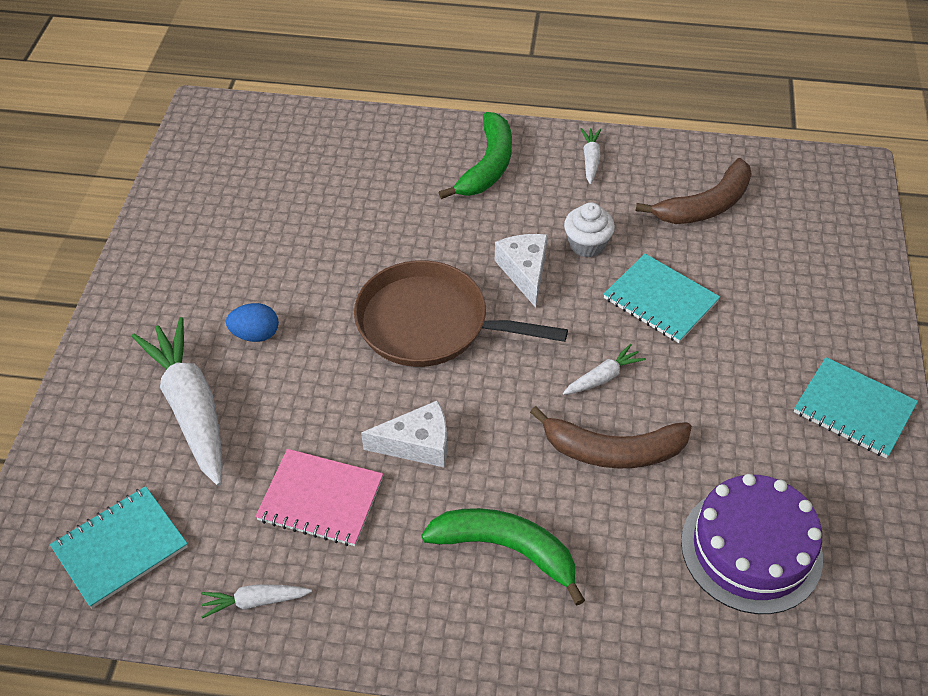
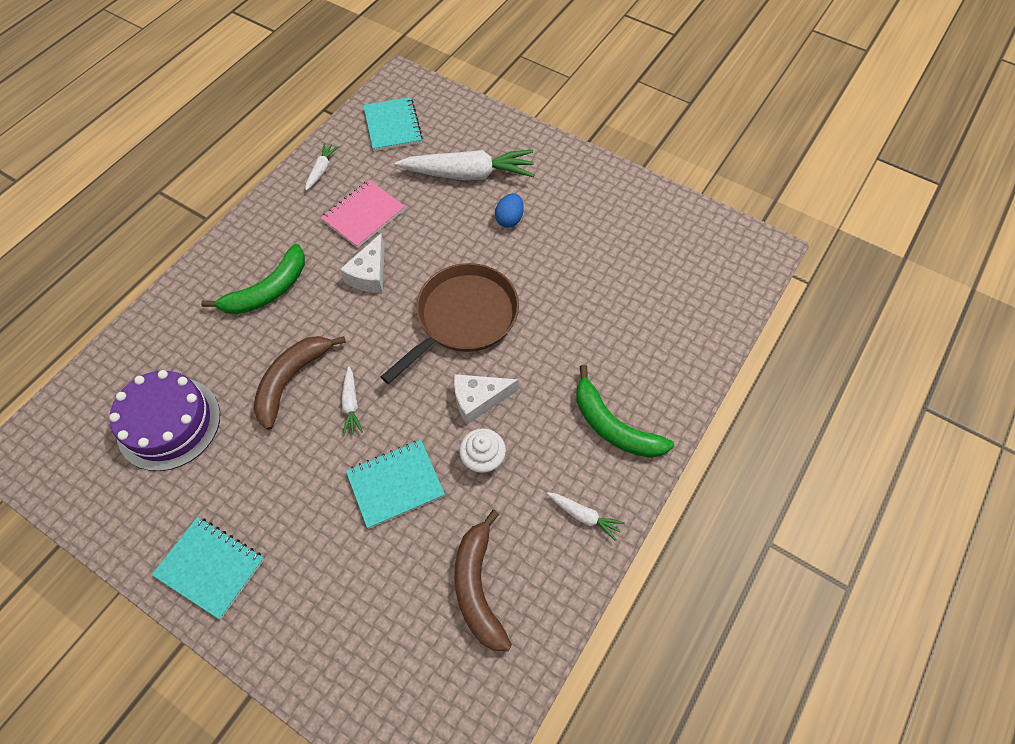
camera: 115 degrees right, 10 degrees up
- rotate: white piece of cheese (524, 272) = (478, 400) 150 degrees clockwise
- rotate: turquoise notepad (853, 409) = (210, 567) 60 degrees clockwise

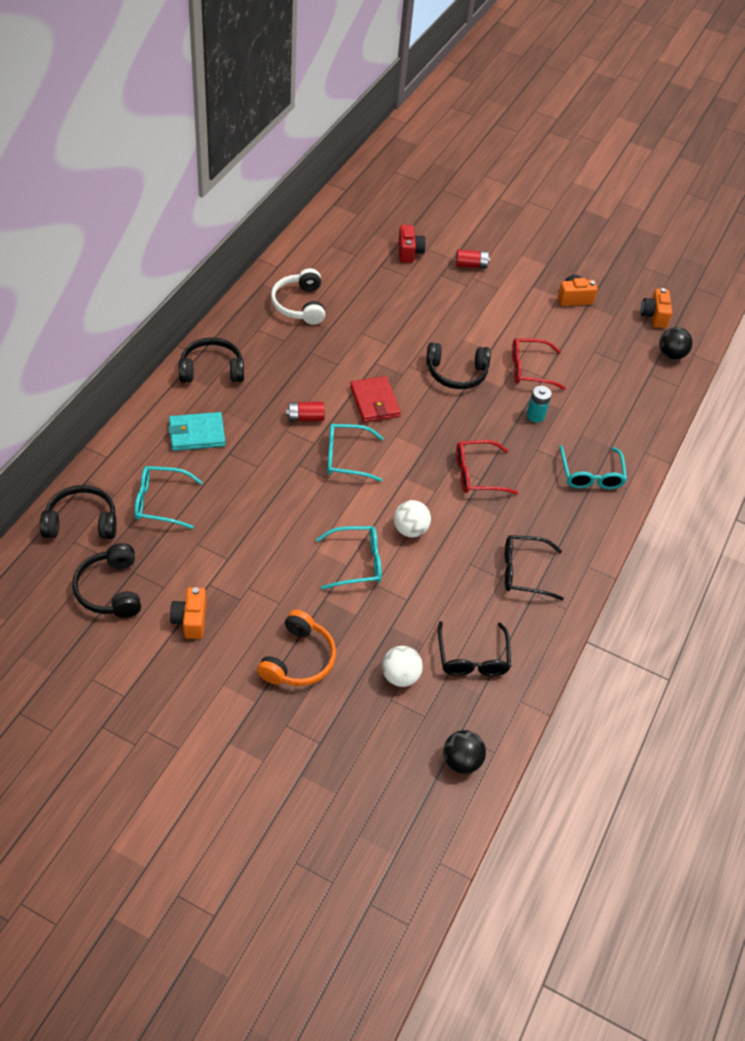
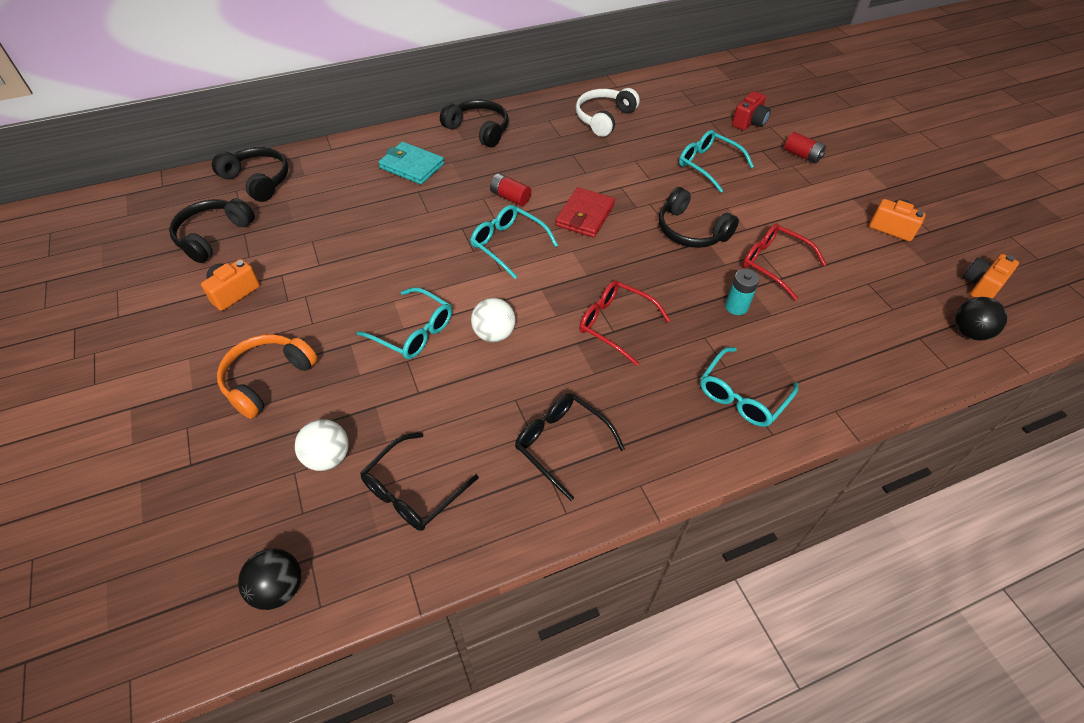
camera: 45 degrees right, 0 degrees up
- move: turquoise glasses (159, 502) to (707, 165)
- rotate: orange-coloured headset (298, 659) = (267, 379) 150 degrees clockwise

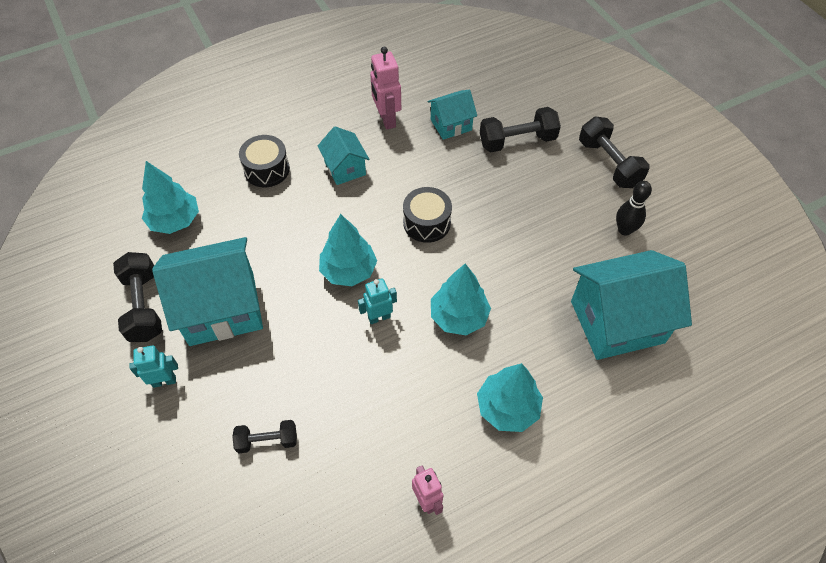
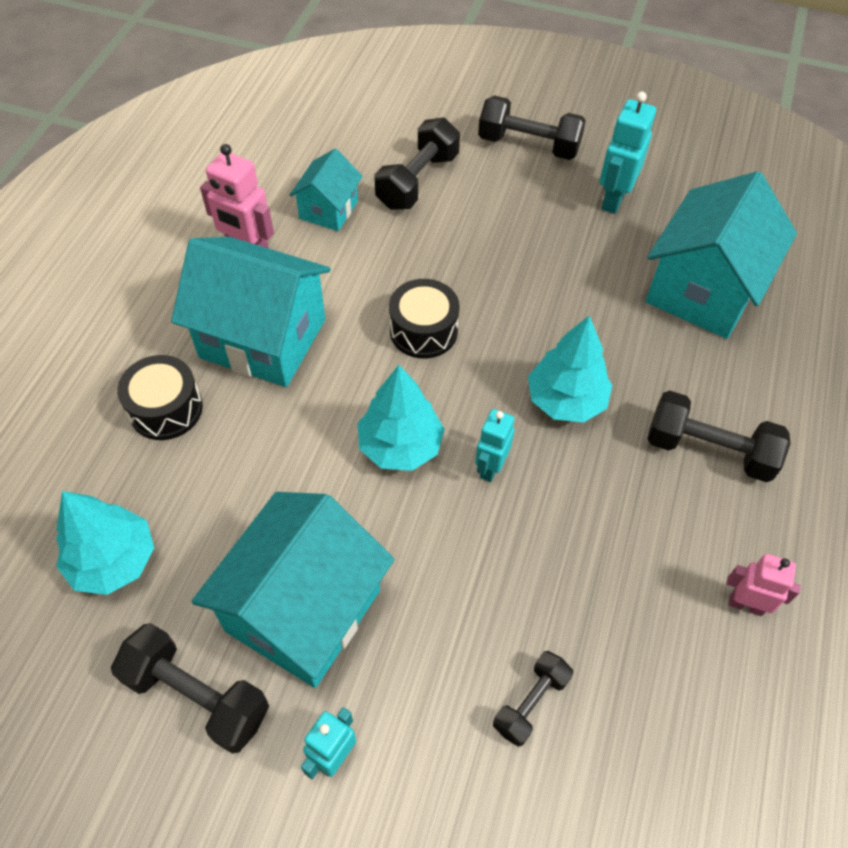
camera: 45 degrees left, 0 degrees up
- replace: turquoise fir tree (507, 408) to ebony hand weight (709, 450)
- replace: ebony bowling pin (624, 230) to turquoise robot figure (613, 199)
- resize: turquoise house (345, 168) = (263, 338) x1.89

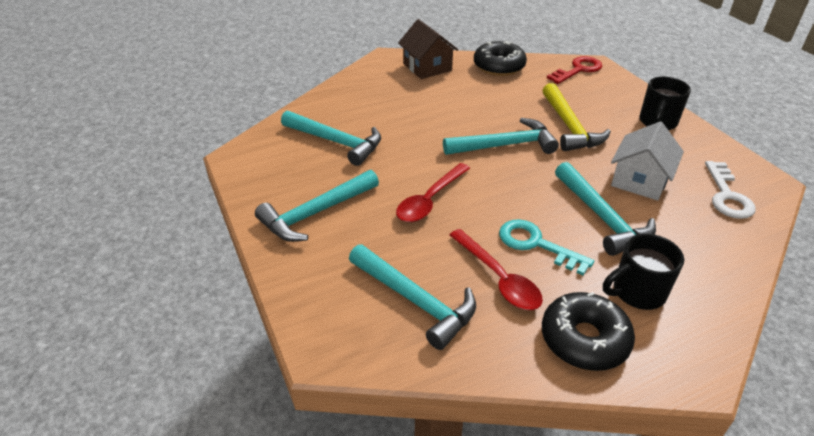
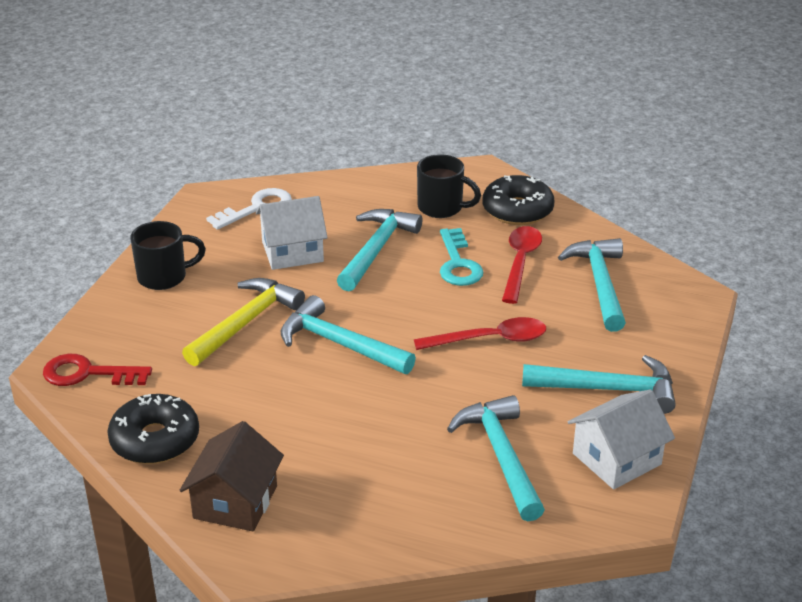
camera: 135 degrees left, 5 degrees down
- insert: white house (616, 459)

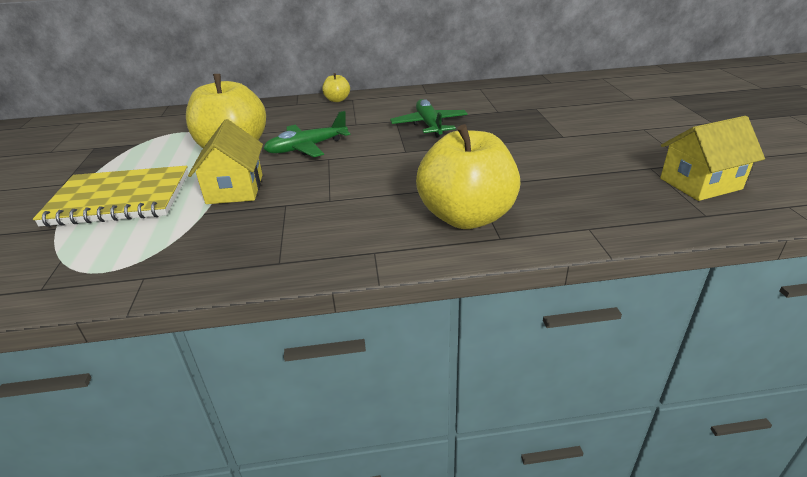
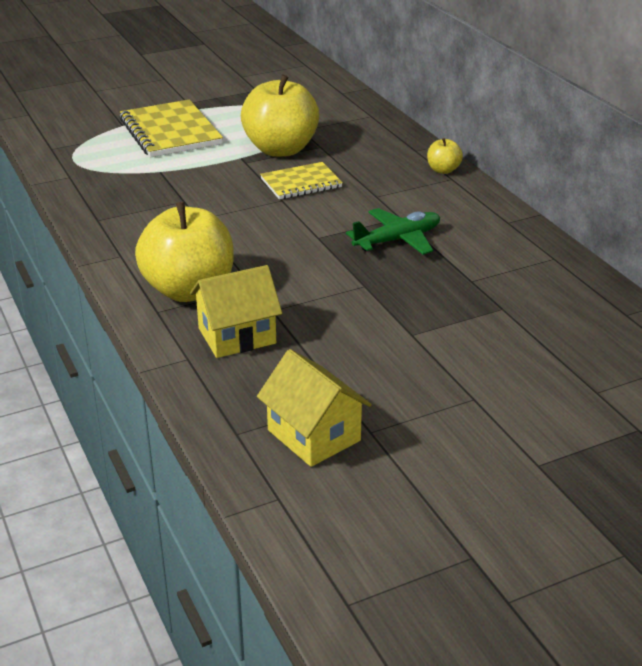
camera: 70 degrees right, 0 degrees up
- move: bright yellow house (235, 189) to (237, 336)
- replace: emerald plane (306, 148) to bright yellow notepad (301, 183)

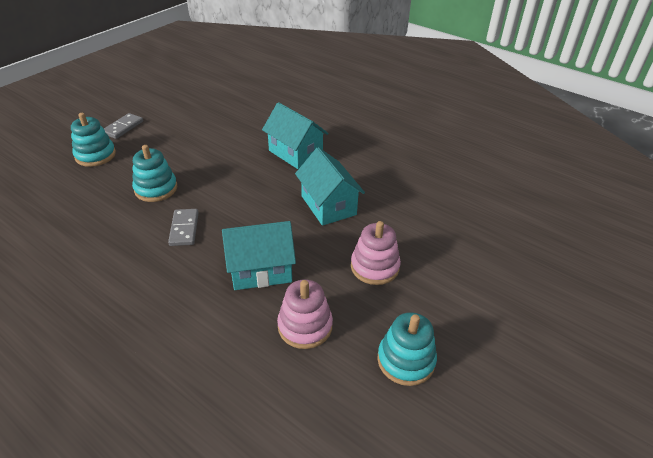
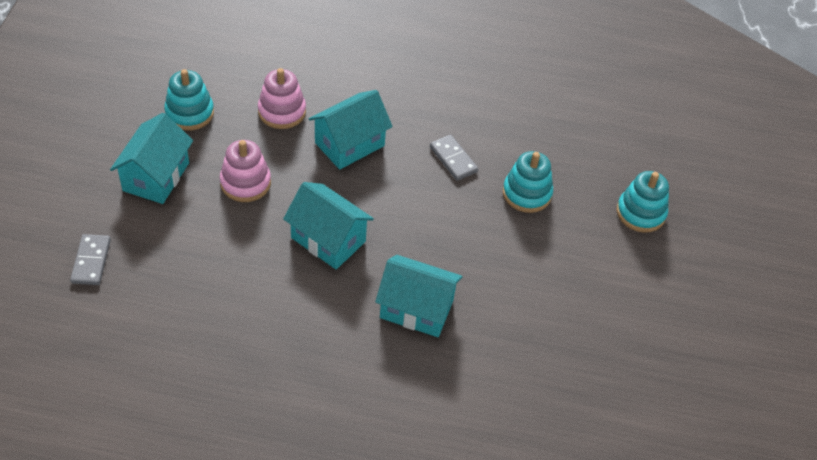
camera: 150 degrees right, 10 degrees up
- insert: turquoise house (156, 176)
- move: ash-grey domino tile (123, 127) to (91, 261)

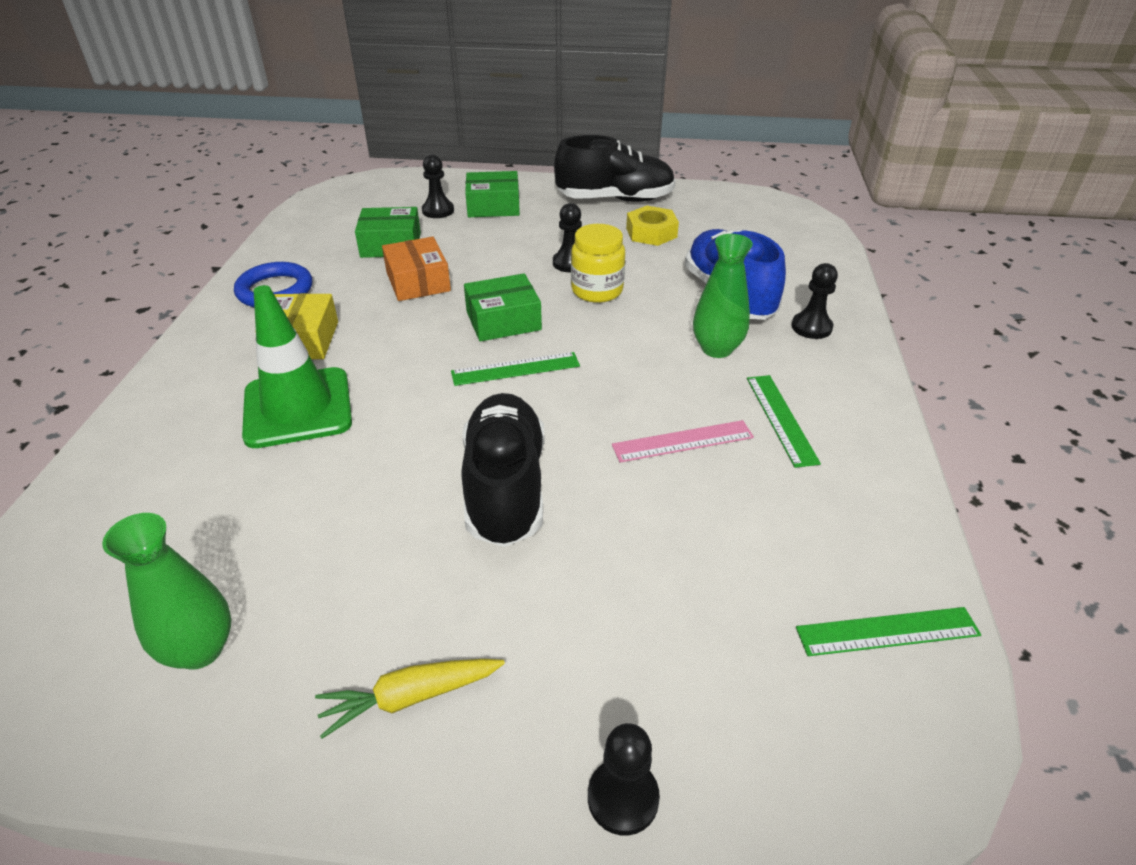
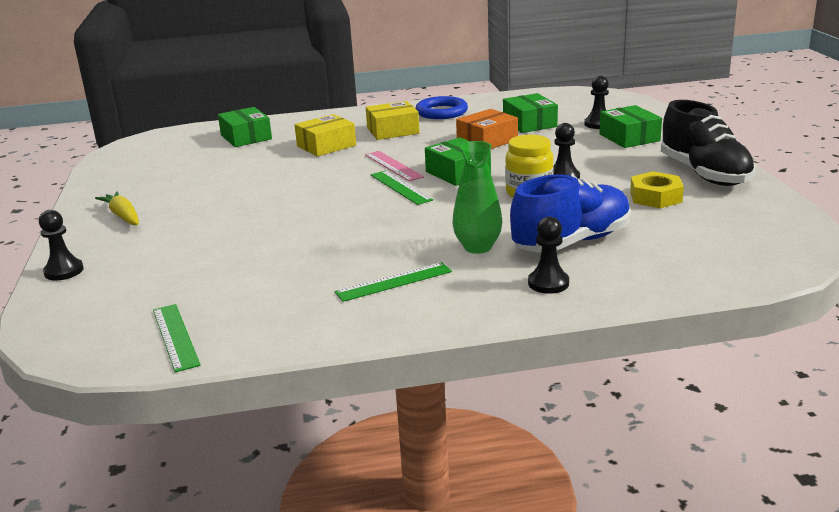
camera: 75 degrees right, 15 degrees down
- delete: emerald flower vase (200, 649)
- delete: ebony sneaker (505, 487)
- insert: emerald parcel (246, 137)
- move: pink measuring stick (683, 441) to (393, 166)
- replace: emerald safety cone (298, 408) to bright yellow parcel (326, 146)

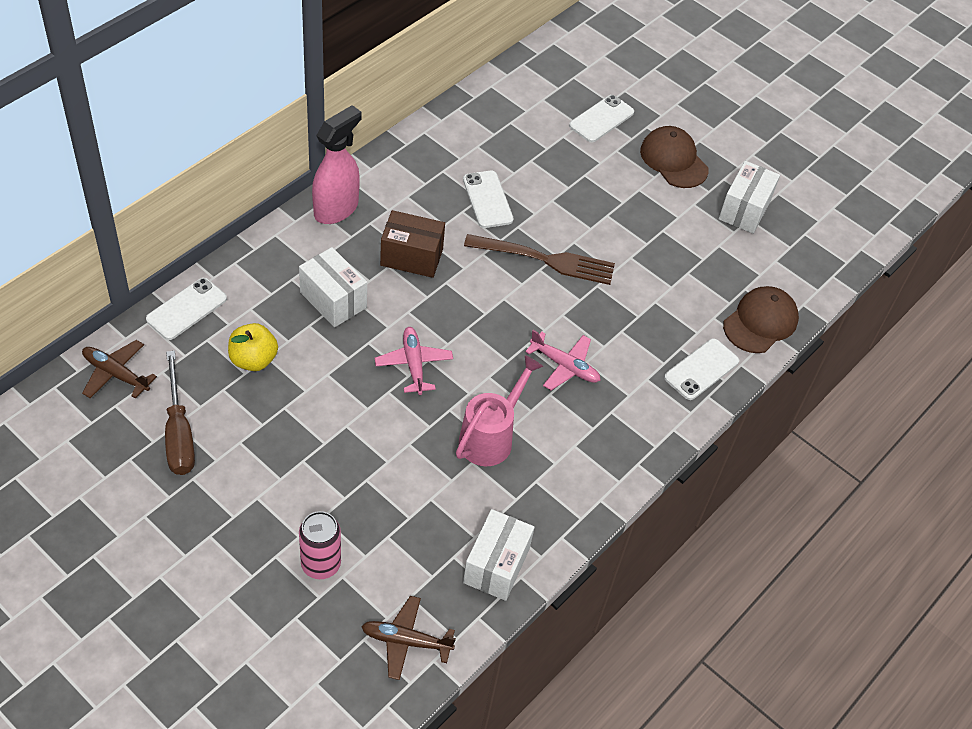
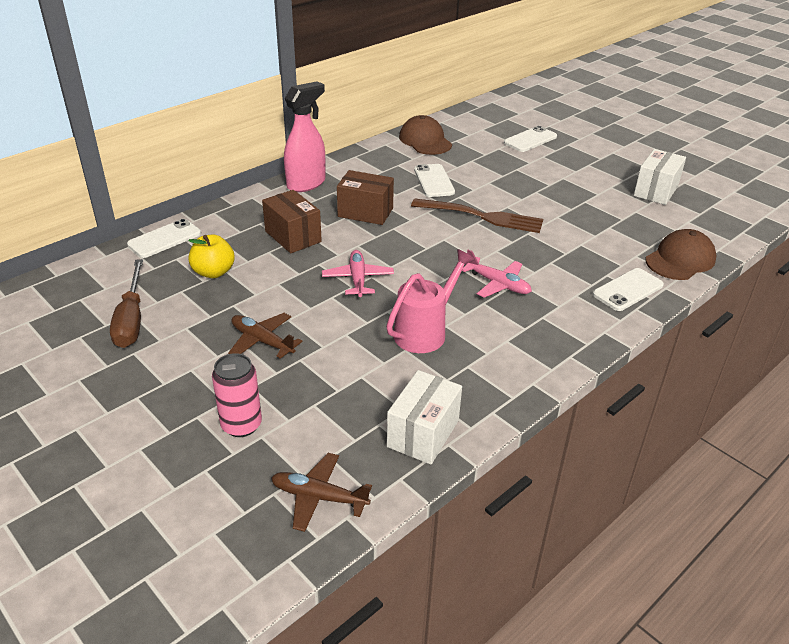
camera: 10 degrees right, 15 degrees down
- move: russet plane (116, 374) to (262, 341)
- move: russet cap (673, 160) to (425, 140)
- recolor: white parcel (333, 300) to russet parcel (293, 236)

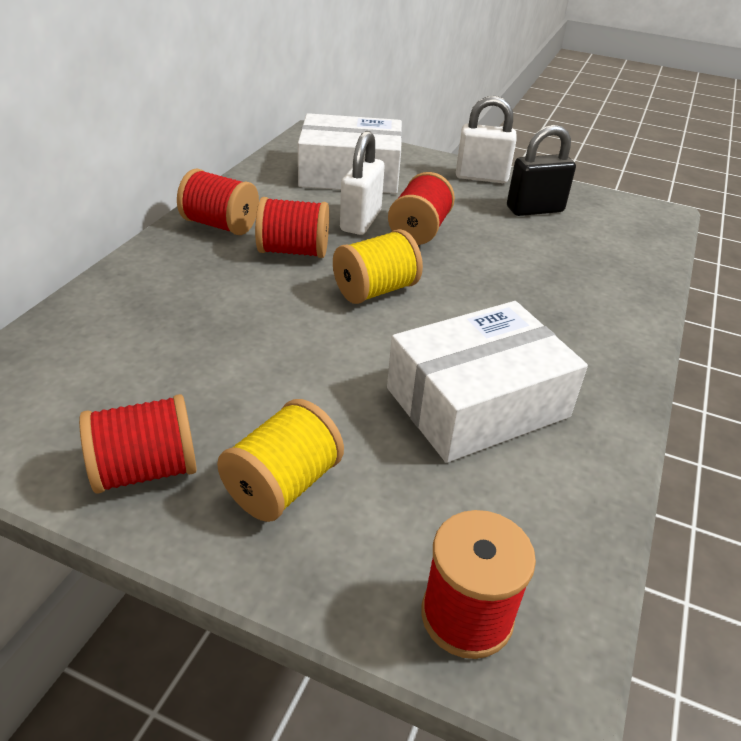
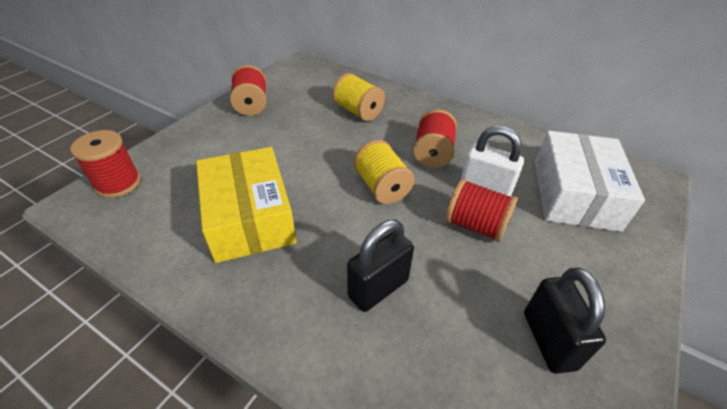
camera: 100 degrees right, 5 degrees up
- delete: scarlet reel of thread (220, 225)
- delete: white padlock (481, 177)
- insert: ebony padlock (378, 288)
- move: bright yellow reel of thread (283, 485) to (358, 112)
- recolor: white parcel (477, 402) to bright yellow parcel (249, 217)

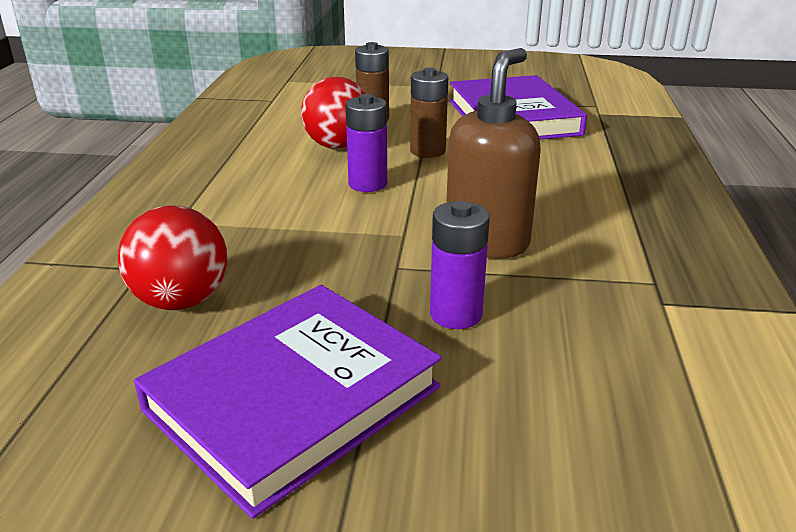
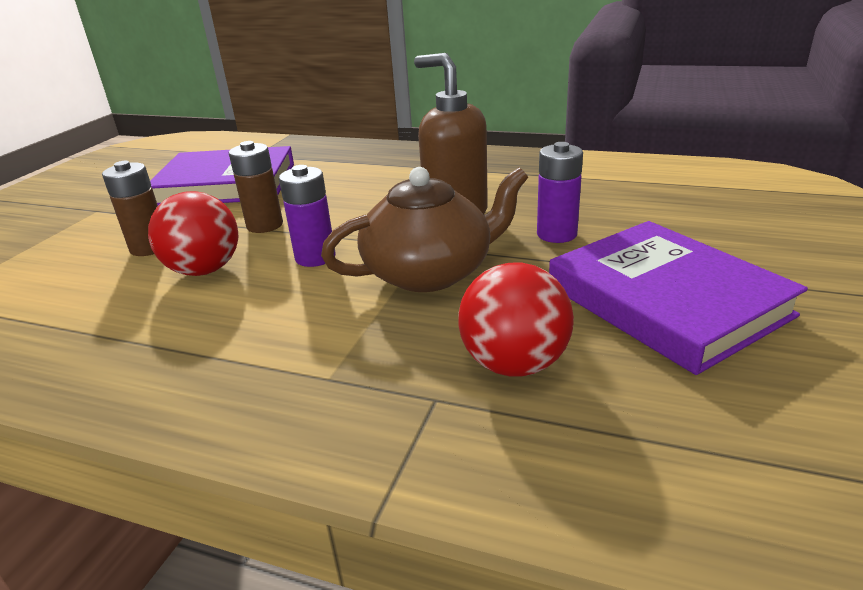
camera: 75 degrees left, 0 degrees up
- insert: russet china teapot (430, 272)

